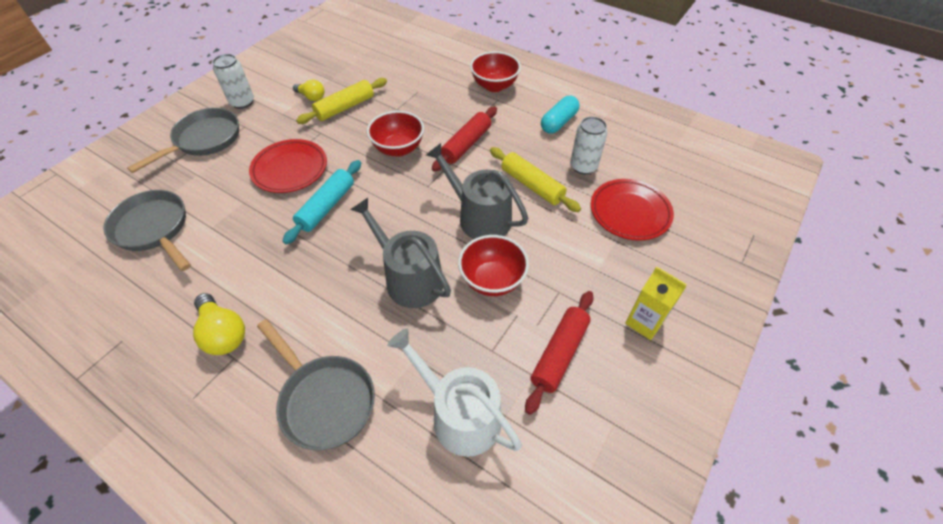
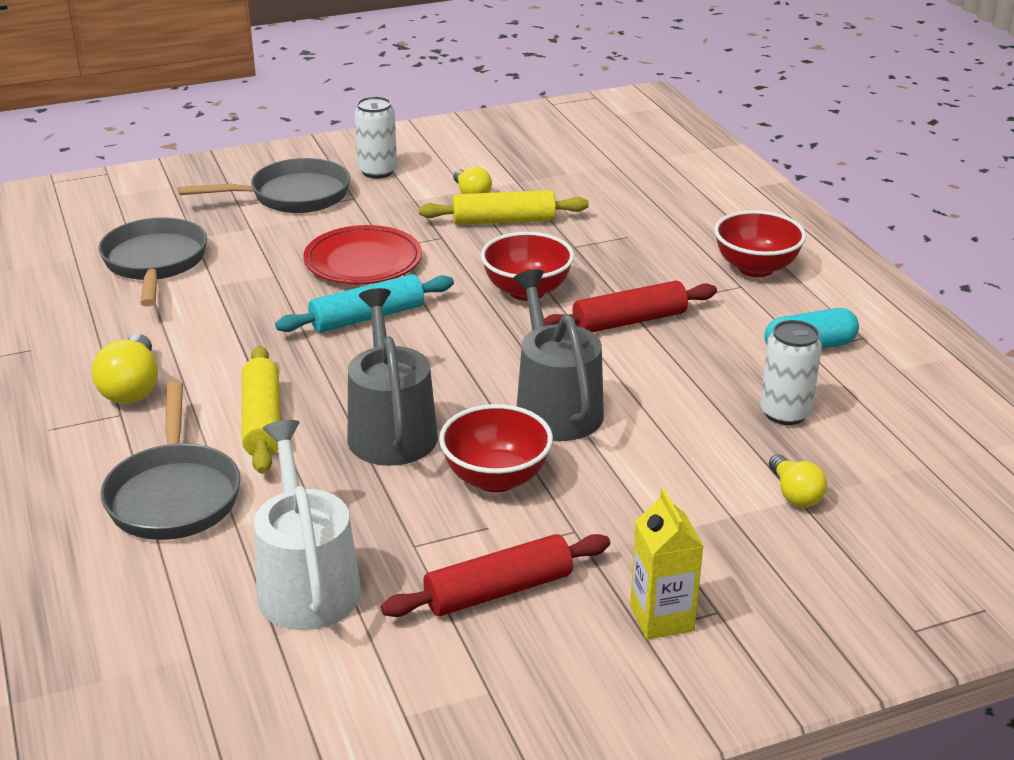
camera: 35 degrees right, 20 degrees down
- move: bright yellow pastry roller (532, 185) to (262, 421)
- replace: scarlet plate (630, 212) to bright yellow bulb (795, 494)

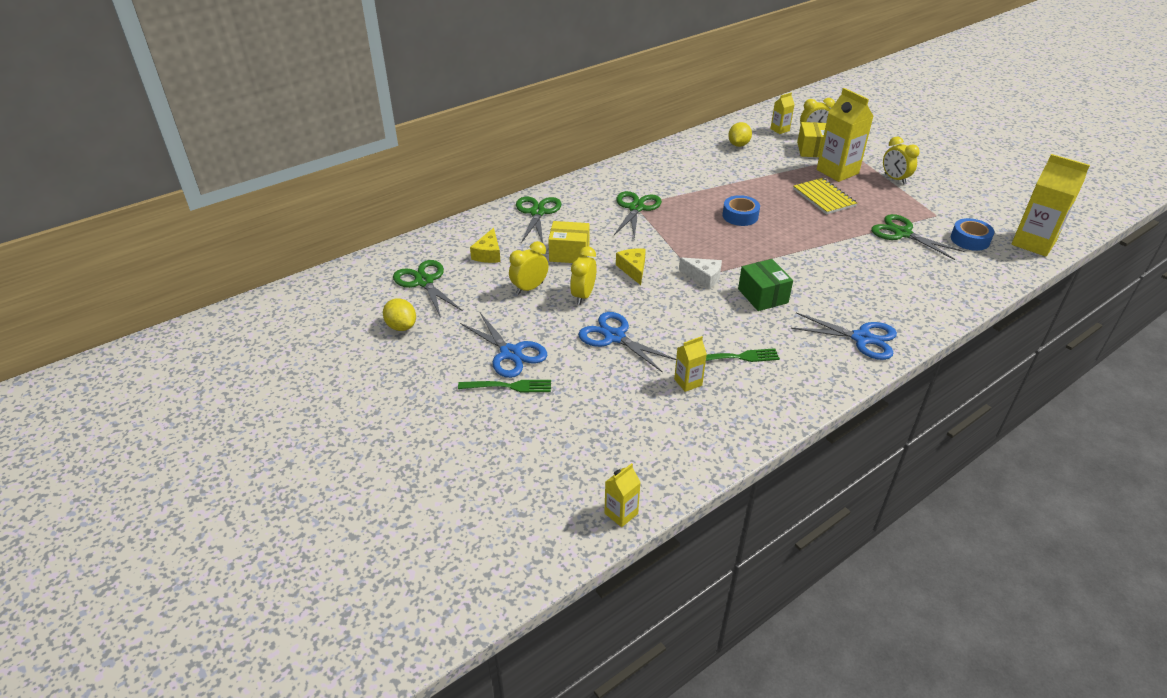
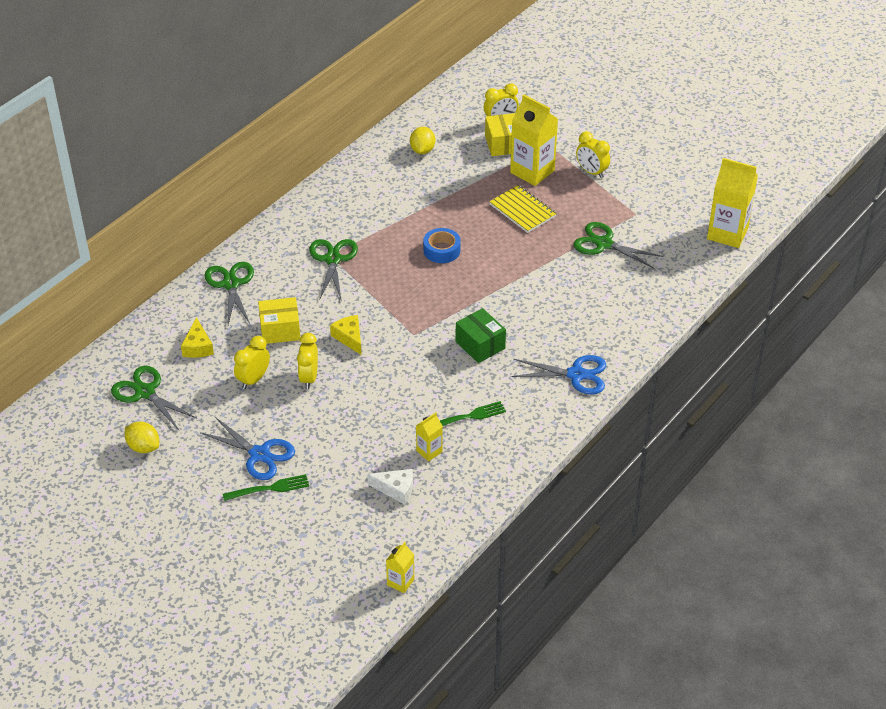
camera: 15 degrees left, 5 degrees up
- delete: royal blue pair of scissors (614, 337)
- delete: bright yellow milk carton (780, 130)
- delete: royal blue sticky tape (970, 240)
- move: white piece of cheese (703, 277) to (396, 489)

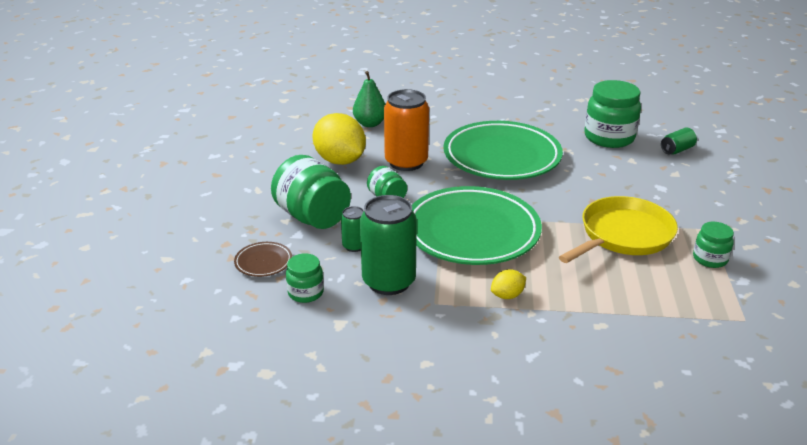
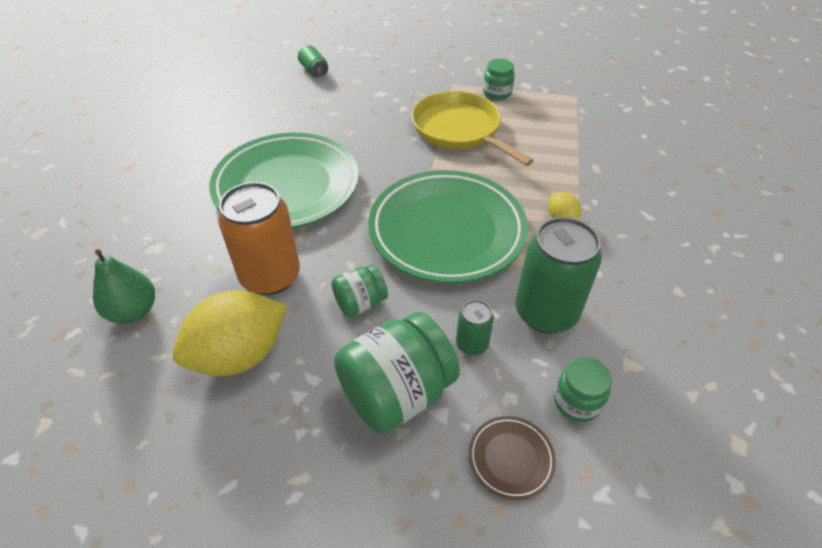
camera: 85 degrees left, 15 degrees up
- delete: emerald preserve jar (609, 137)

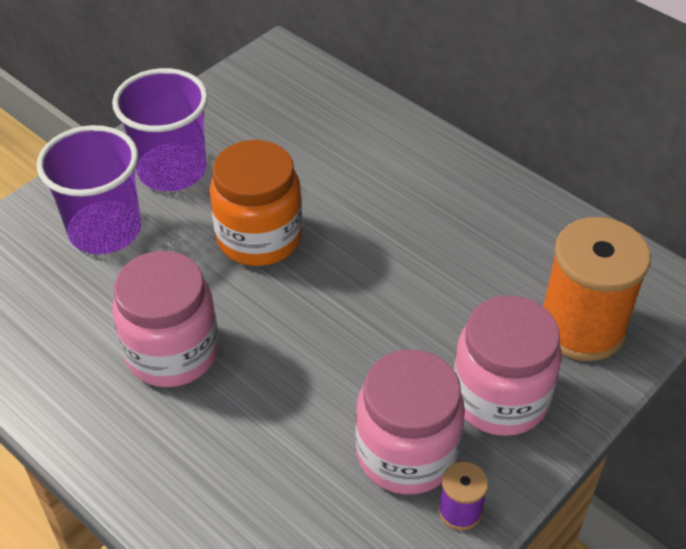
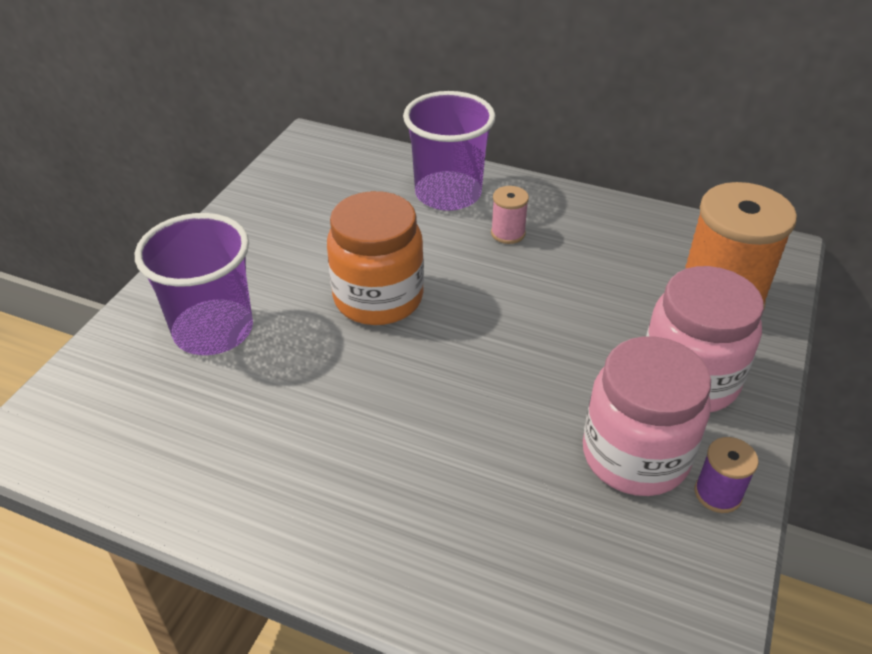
camera: 20 degrees left, 5 degrees down
- delete: pink preserve jar (172, 352)
- insert: pink reel of thread (508, 233)
- move: purple cup (172, 170) to (448, 194)

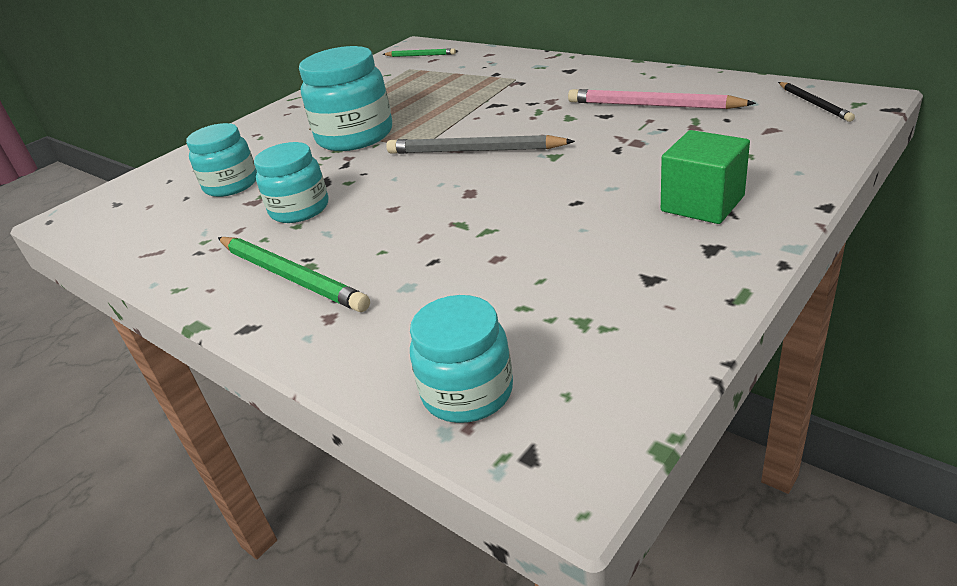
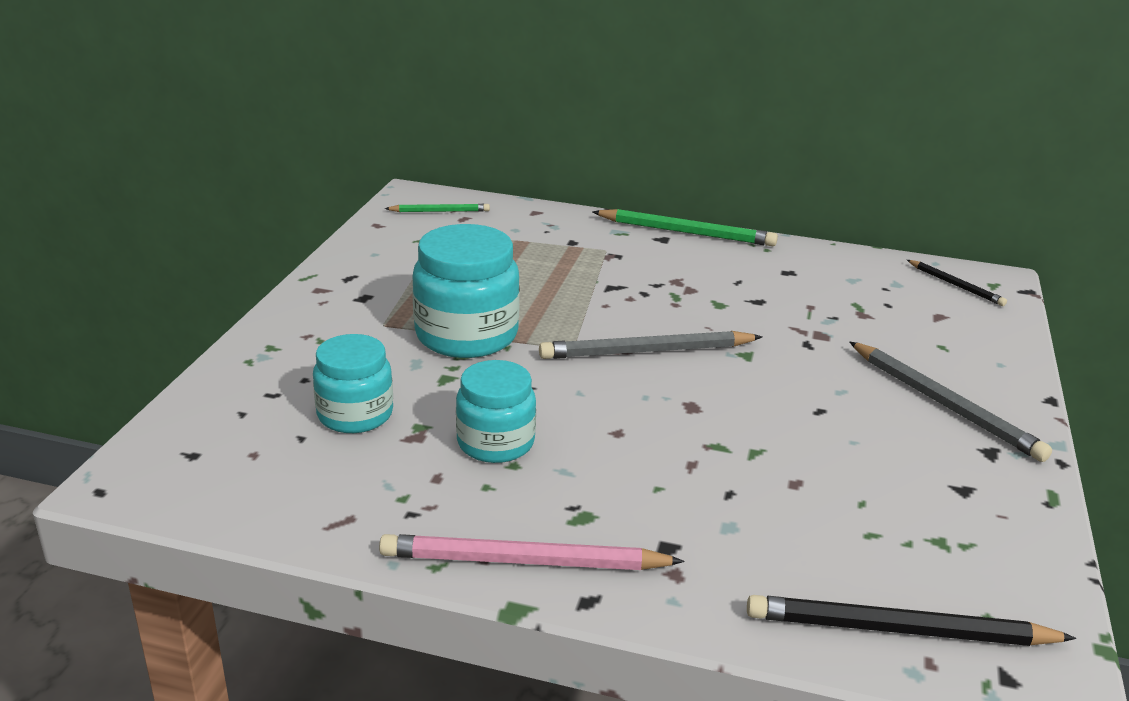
camera: 30 degrees left, 5 degrees down
- move: emerald pencil (290, 276) to (686, 232)
- move: pink pencil (652, 105) to (524, 561)
- replace: turquoise preserve jar (467, 392) to ebony pencil (899, 630)
- replace: emerald solid cube (702, 204) to ash-grey pencil (944, 404)

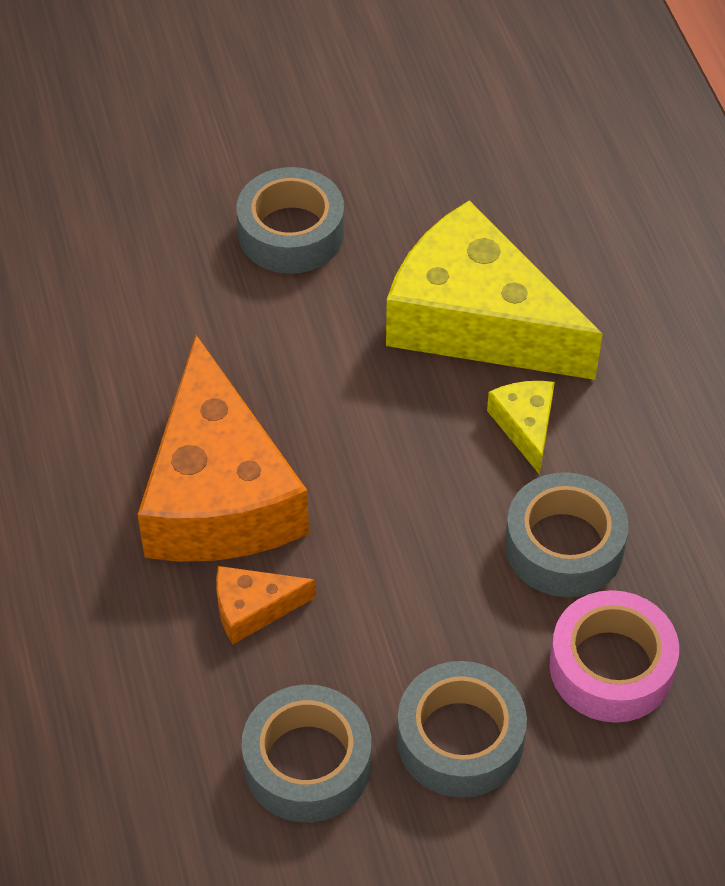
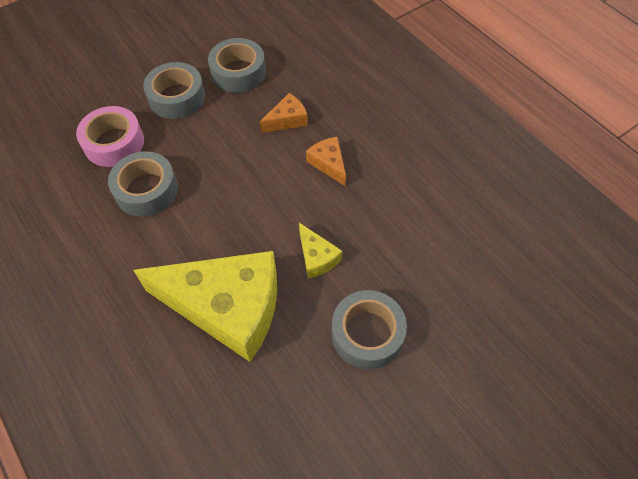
camera: 160 degrees right, 5 degrees up
- move: bright yellow piece of cheese (525, 426) to (317, 257)
- resize: orange-coloured piece of cheese (219, 493) = (328, 164) x0.42

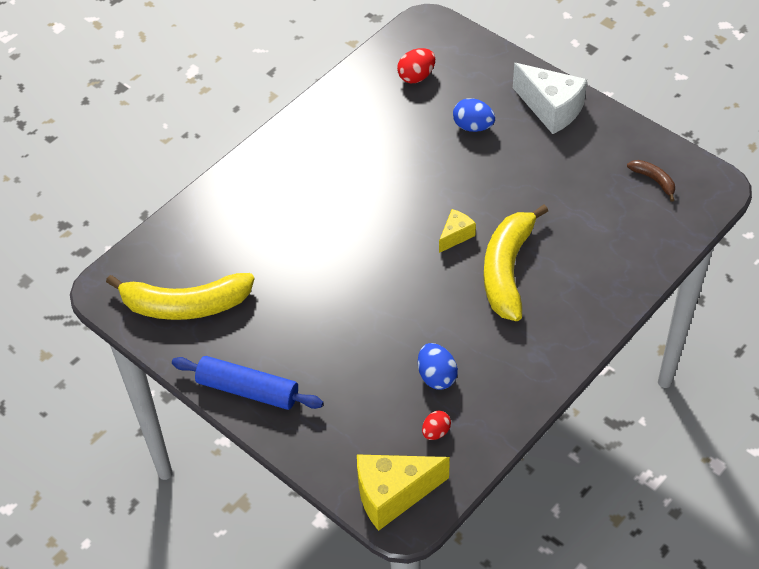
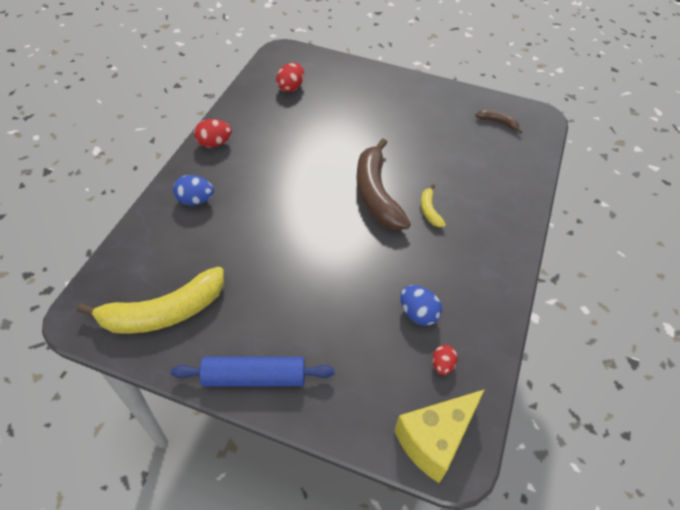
camera: 25 degrees left, 0 degrees up
- delete: white piece of cheese (551, 109)
- insert: scarlet egg (214, 143)
- move: royal blue egg (473, 127) to (195, 200)
- replace: bright yellow piece of cheese (455, 236) to russet toy banana (376, 194)
- resize: bright yellow toy banana (507, 270) = (429, 210) x0.45

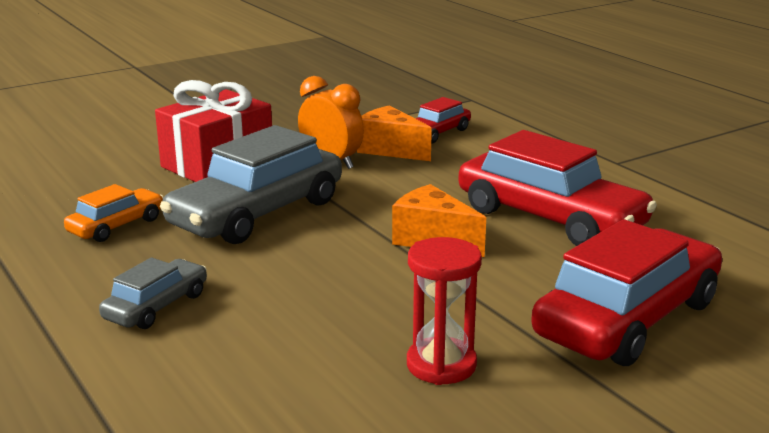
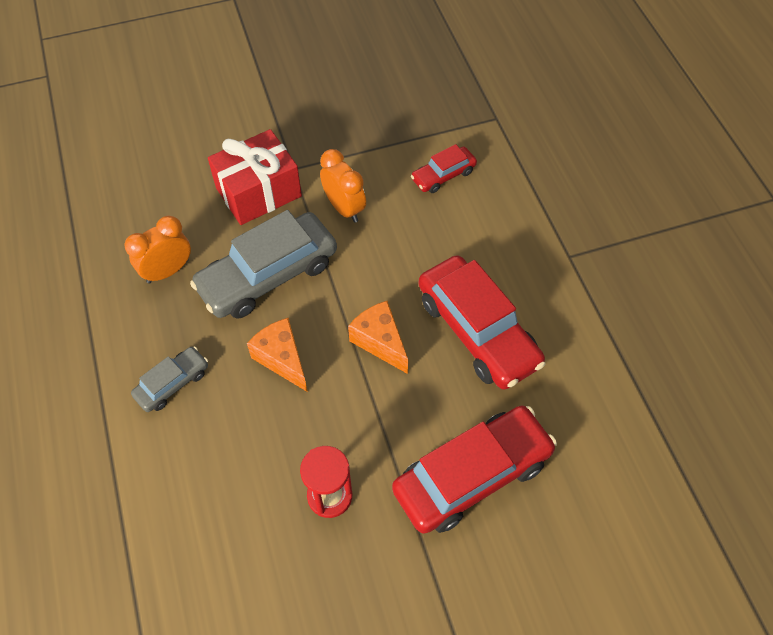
camera: 15 degrees right, 35 degrees up
- move: orange-coloured piece of cheese (390, 150) to (282, 359)
- replace: orange-coloured toy car (116, 226) to orange-coloured clock (167, 271)

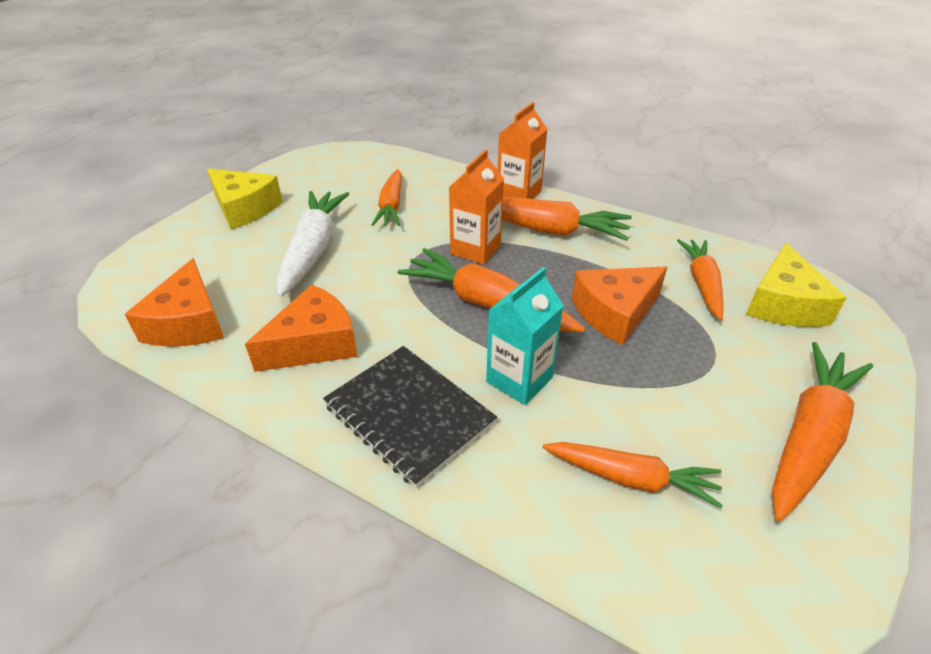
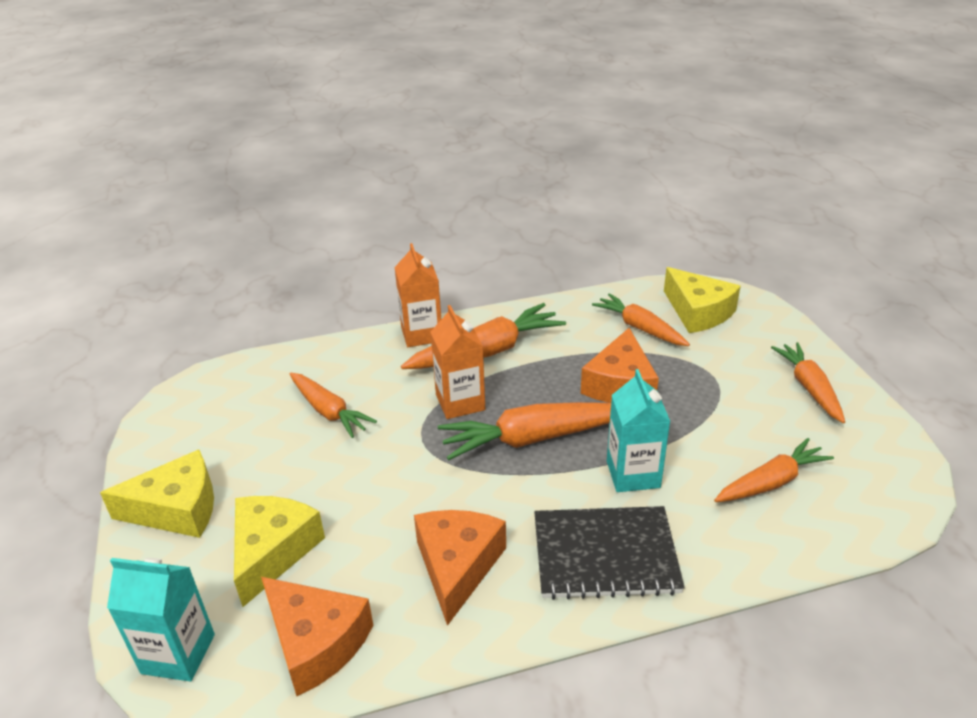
camera: 45 degrees left, 5 degrees down
- delete: white carrot (313, 249)
- insert: turquoise milk carton (178, 654)
- insert: bright yellow piece of cheese (272, 551)
- resize: orange-coloured carrot (809, 437) = (809, 388) x0.67

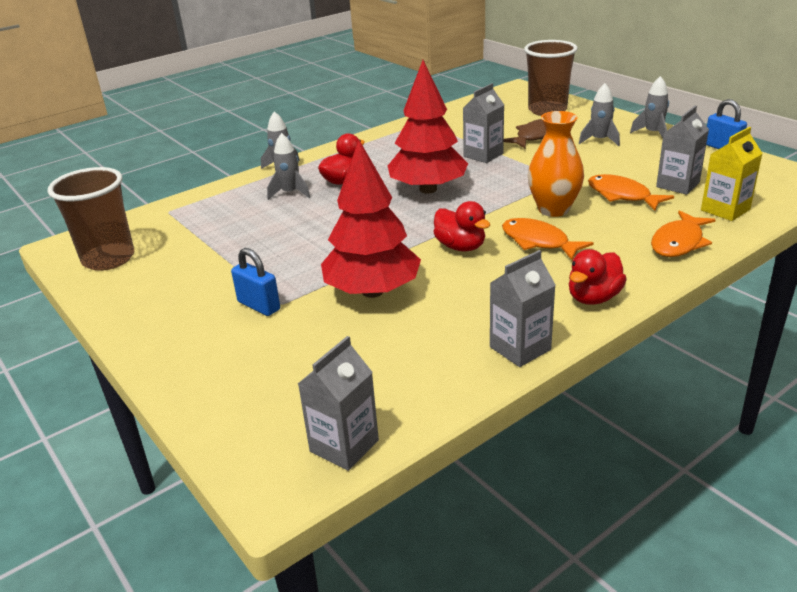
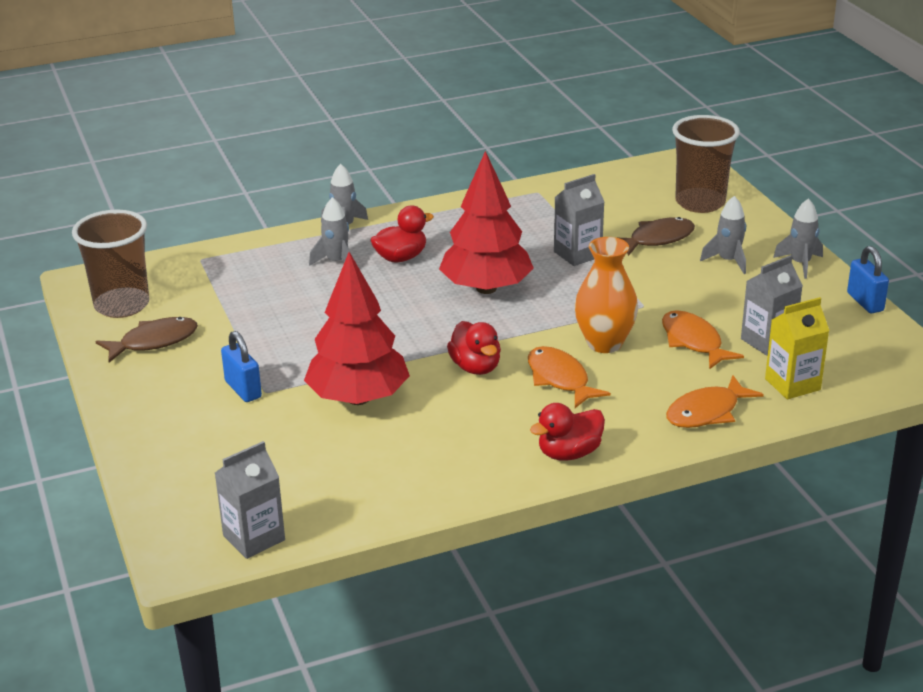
camera: 15 degrees right, 0 degrees up
- delete: ash-grey milk carton (520, 348)
- insert: russet toy fish (154, 342)

